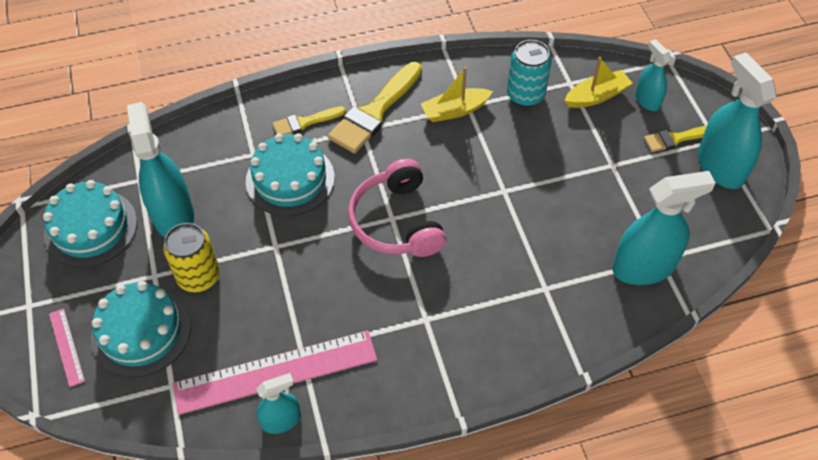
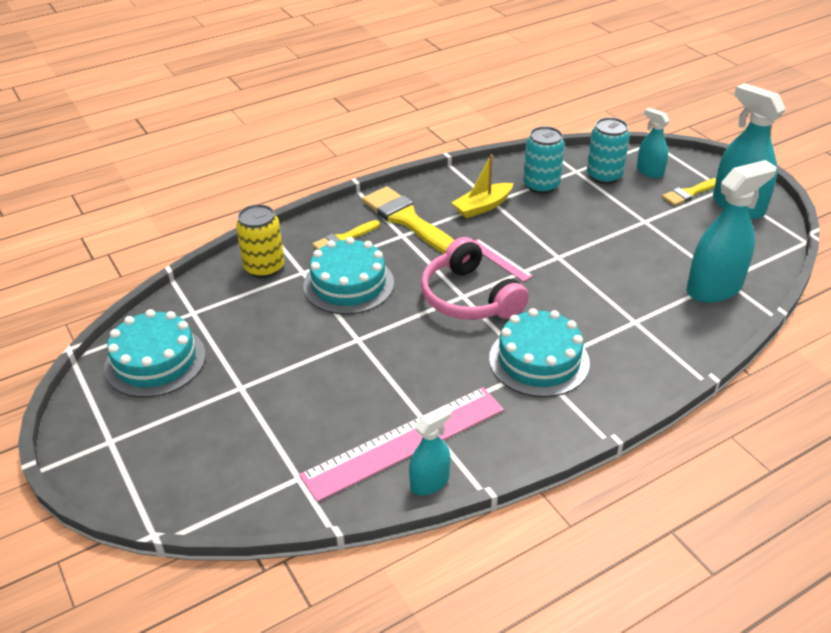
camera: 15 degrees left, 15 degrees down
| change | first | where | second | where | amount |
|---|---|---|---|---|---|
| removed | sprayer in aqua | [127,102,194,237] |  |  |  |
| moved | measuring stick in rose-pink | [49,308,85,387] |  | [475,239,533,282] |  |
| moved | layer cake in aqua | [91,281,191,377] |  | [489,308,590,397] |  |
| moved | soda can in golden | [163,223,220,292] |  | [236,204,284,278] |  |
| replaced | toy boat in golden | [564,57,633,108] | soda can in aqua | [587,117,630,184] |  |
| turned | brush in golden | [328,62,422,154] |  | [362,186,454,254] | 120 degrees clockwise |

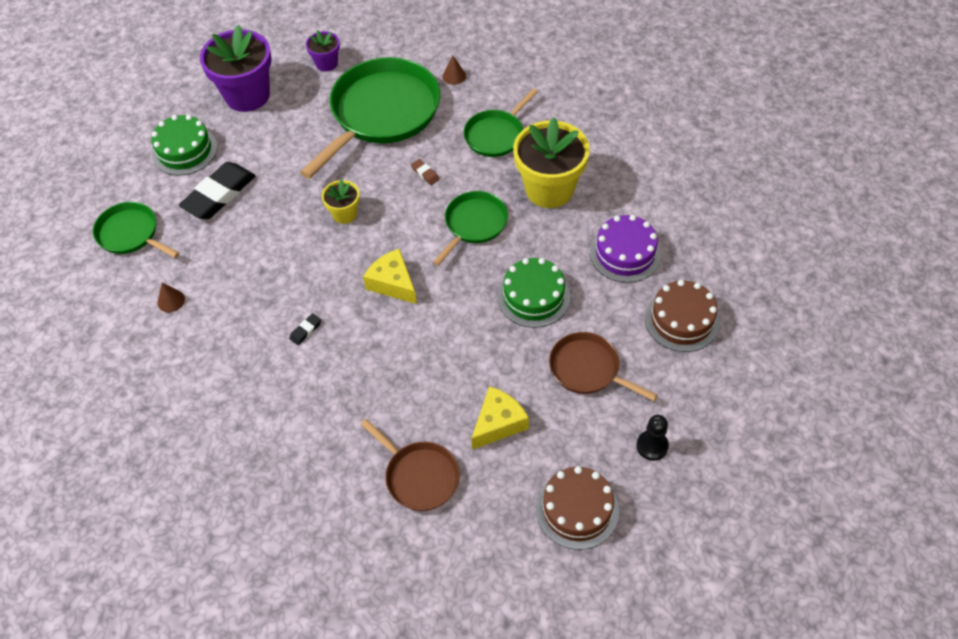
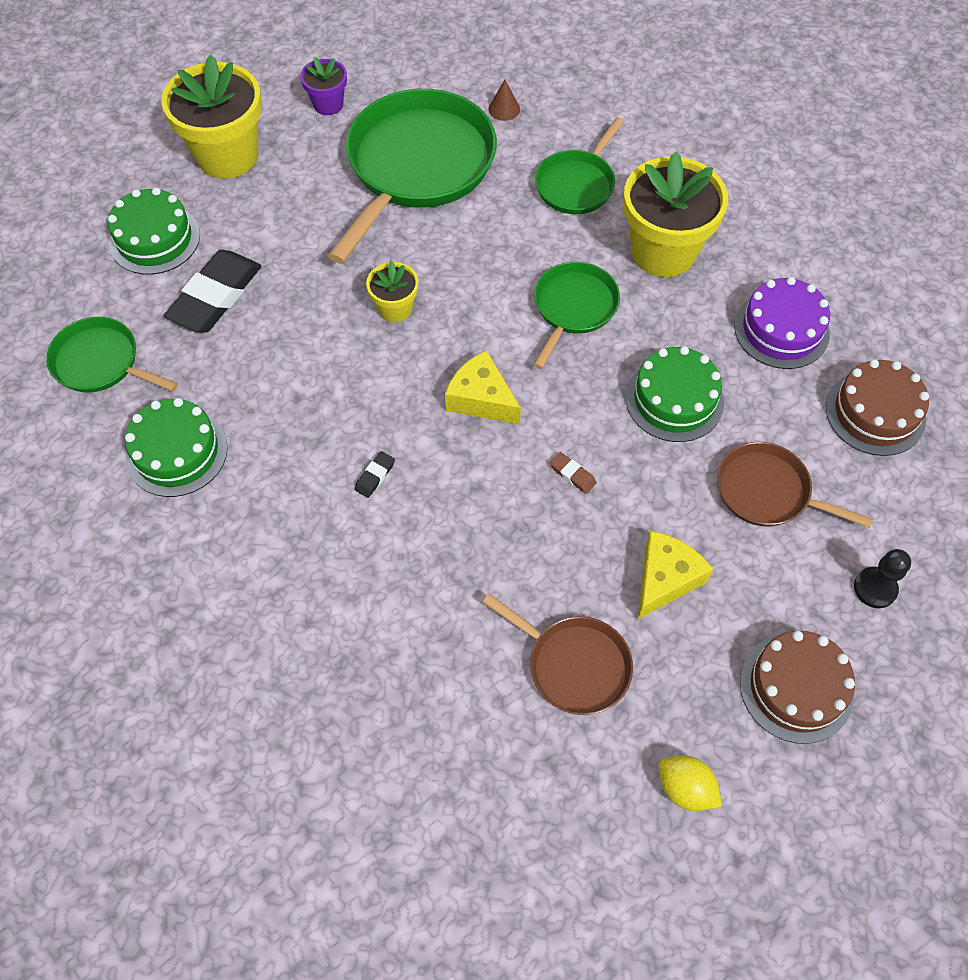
camera: 10 degrees left, 5 degrees up
| change | first | where | second | where | amount |
|---|---|---|---|---|---|
| added |  |  | lemon in golden | [658,755,722,811] |  |
| moved | pencil eraser in russet | [411,159,440,185] |  | [550,452,597,494] |  |
| replaced | solid cone in russet | [157,283,185,313] | layer cake in leaf-green | [125,398,228,497] |  |
| recoloured | plant pot in royal purple | [200,25,272,112] | plant pot in golden | [161,55,262,179] |  |

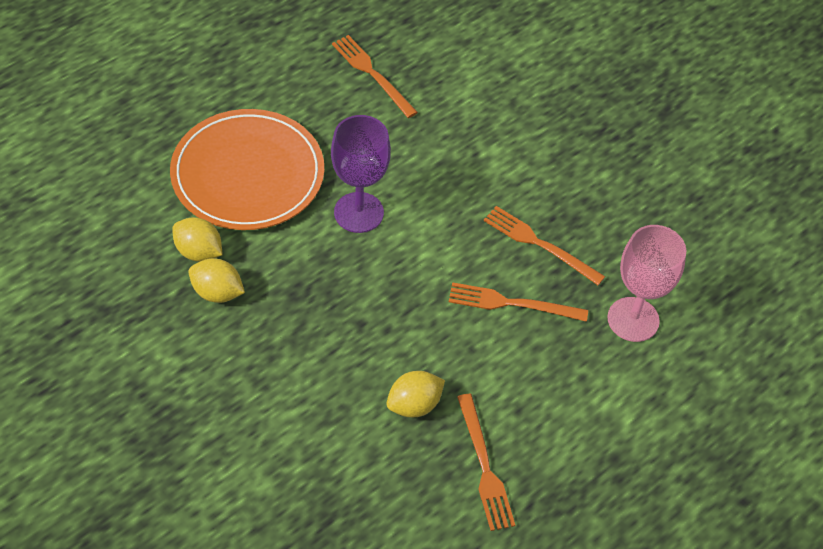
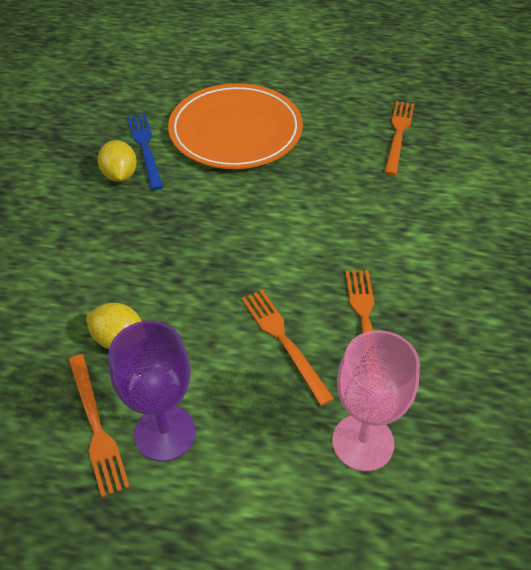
camera: 55 degrees right, 5 degrees down
| change | first | where | second | where | amount |
|---|---|---|---|---|---|
| moved | chalice in royal purple | [331,115,391,233] |  | [108,321,196,461] |  |
| replaced | lemon in golden | [172,217,222,262] | dinner fork in royal blue | [127,114,163,190] |  |
| turned | dinner fork in bright orange | [457,394,515,531] |  | [68,354,130,498] | 60 degrees counterclockwise |

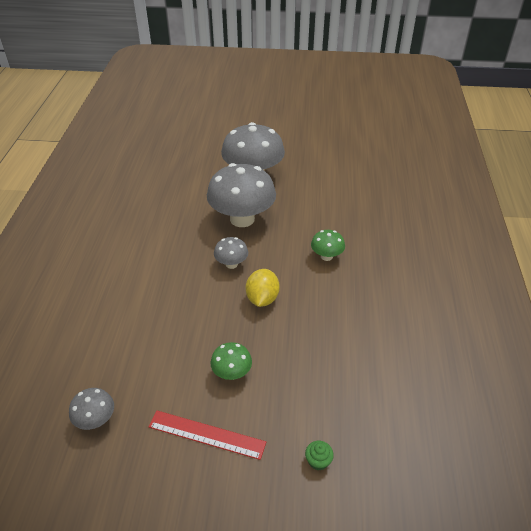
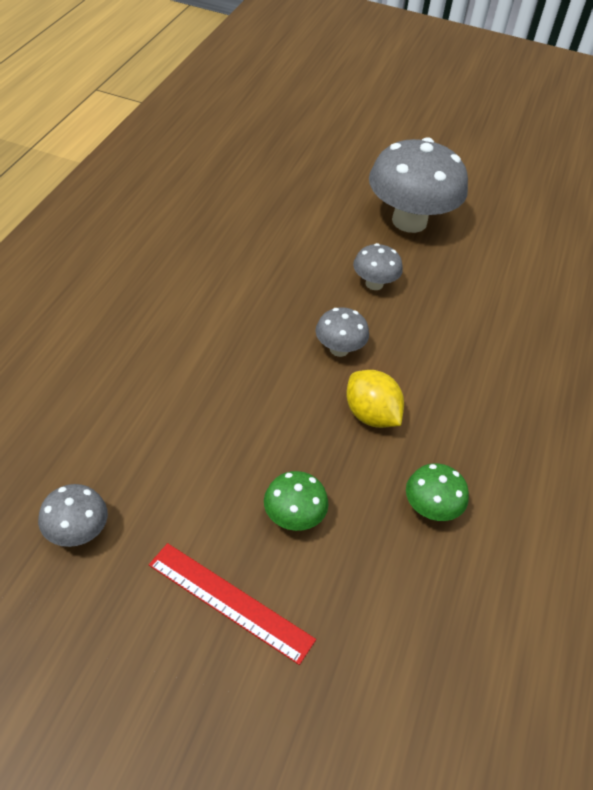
camera: 10 degrees right, 5 degrees up
| change | first | where | second | where | amount |
|---|---|---|---|---|---|
| removed | muffin in leaf-green | [305,441,334,470] |  |  |  |
| moved | toadstool in leaf-green | [311,230,345,261] |  | [406,463,469,521] |  |
| turned | lemon in golden | [246,269,280,307] |  | [346,370,404,428] | 60 degrees counterclockwise |
| resized | toadstool in gray | [207,163,276,227] |  | [353,243,403,290] | x0.47 |

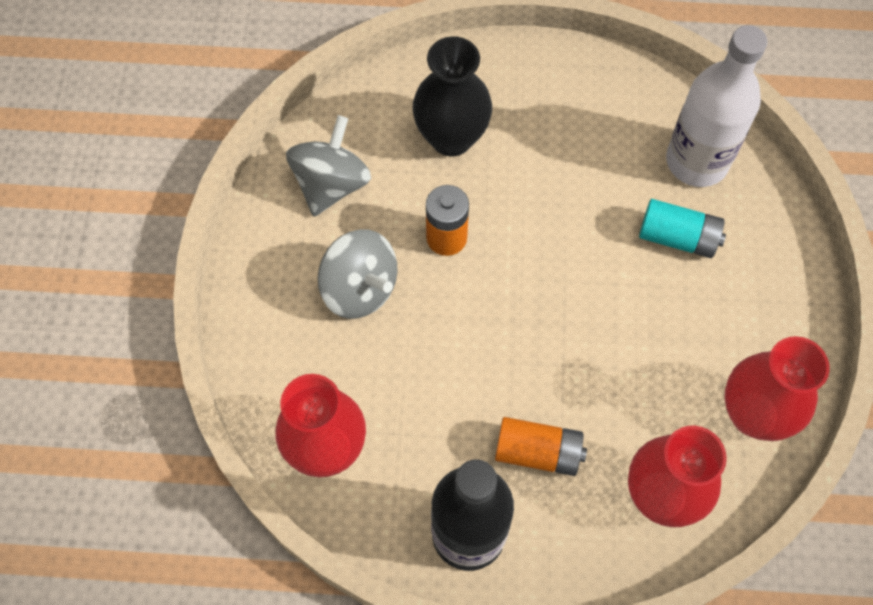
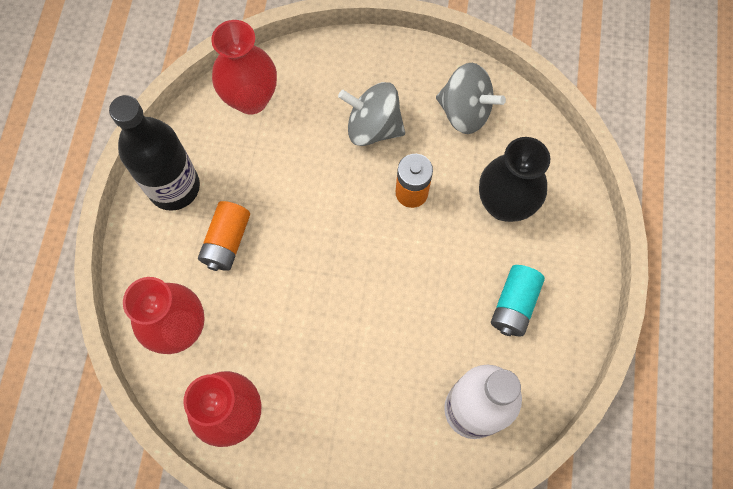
camera: 95 degrees right, 5 degrees up
| change | first | where | second | where | amount |
|---|---|---|---|---|---|
| moved | power cell in aqua | [639,199,726,258] |  | [491,265,545,336] |  |
| turned | whirligig in gray | [318,229,398,319] |  | [338,82,405,146] | 60 degrees clockwise |

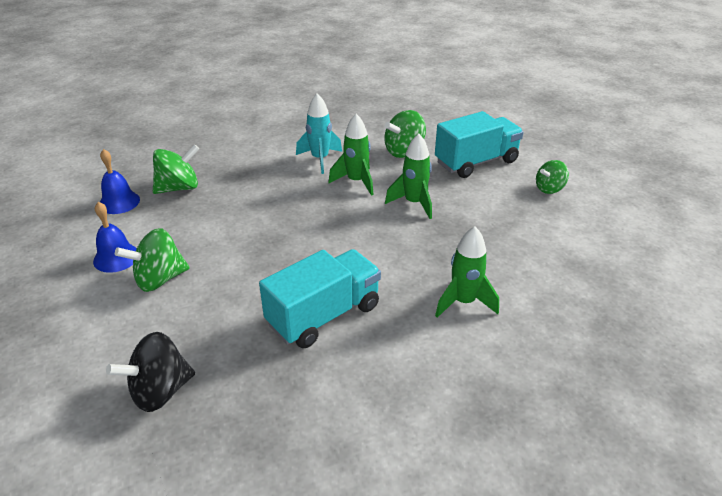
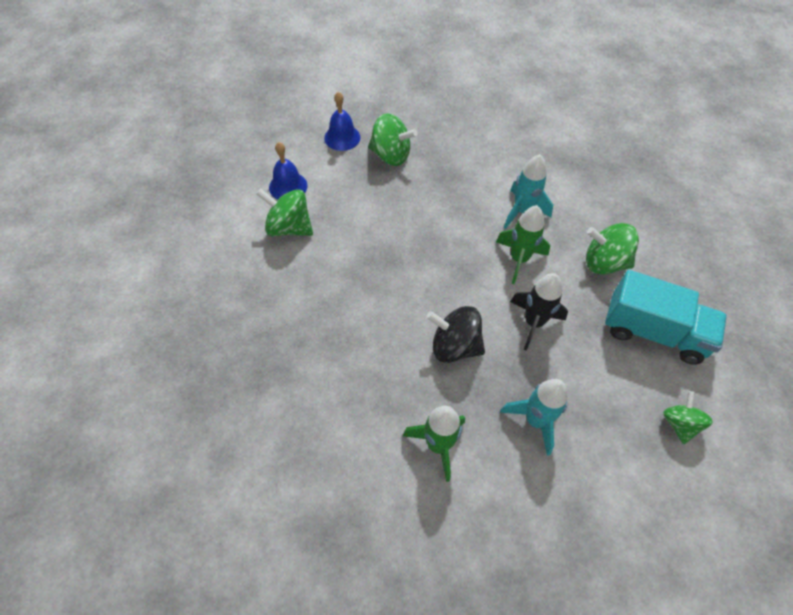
camera: 50 degrees right, 20 degrees up
| change | first | where | second | where | amount |
|---|---|---|---|---|---|
| removed | lorry in aqua | [259,249,381,348] |  |  |  |
| added |  |  | spaceship in aqua | [500,379,568,456] |  |
| moved | whirligig in ebony | [106,332,195,412] |  | [426,306,485,363] |  |
| recoloured | spaceship in leaf-green | [385,133,432,219] | spaceship in ebony | [510,273,568,351] |  |
| turned | whirligig in leaf-green | [536,160,569,194] |  | [663,391,713,444] | 75 degrees clockwise |

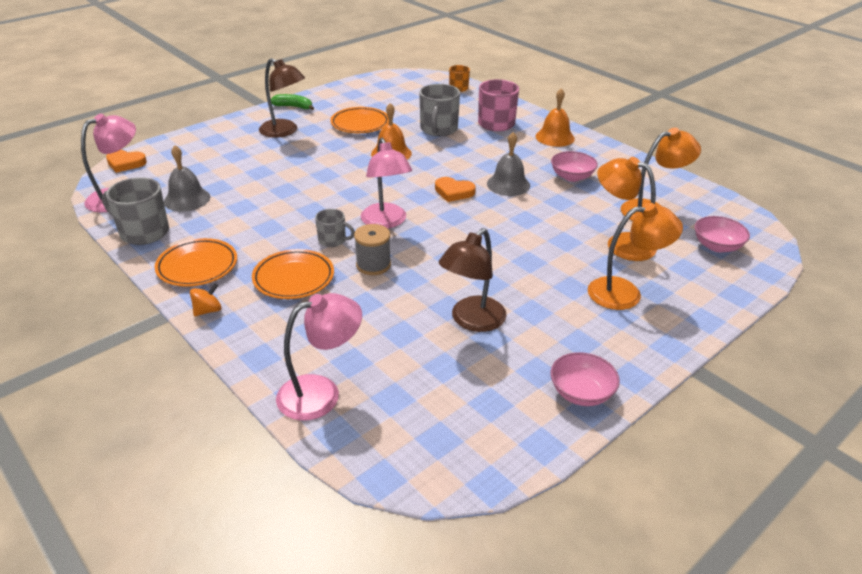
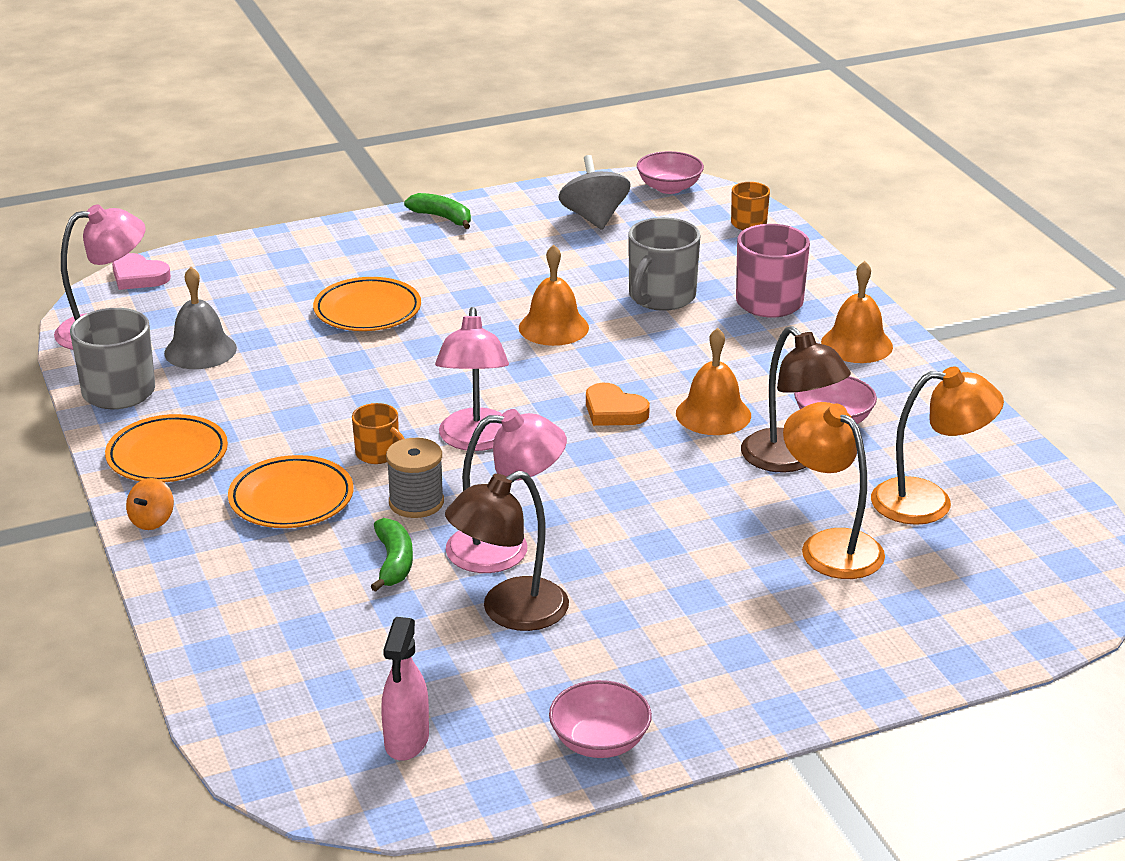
camera: 20 degrees right, 5 degrees down
| change | first | where | second | where | amount |
|---|---|---|---|---|---|
| removed | reading lamp in bright orange | [588,203,683,310] |  |  |  |
| added |  |  | banana in leaf-green | [371,518,413,592] |  |
| added |  |  | sprayer in rose-pink | [381,617,429,761] |  |
| added |  |  | whirligig in gray | [558,155,631,230] |  |
| moved | reading lamp in russet | [259,58,305,138] |  | [741,326,851,473] |  |
| moved | reading lamp in rose-pink | [276,293,362,421] |  | [446,409,567,573] |  |
| moved | flat dish in bright orange | [330,107,389,133] |  | [313,277,421,331] |  |
| moved | deep dish in rose-pink | [695,216,750,252] |  | [637,151,704,194] |  |
| recoloured | love heart in bright orange | [106,150,147,173] | love heart in rose-pink | [112,253,171,290] |  |
| recoloured | coffee mug in gray | [315,209,355,247] | coffee mug in bright orange | [352,403,405,464] |  |
| recoloured | school bell in gray | [487,132,530,196] | school bell in bright orange | [676,328,751,435] |  |
| turned | whirligig in bright orange | [190,283,222,316] |  | [126,478,174,530] | 135 degrees clockwise |

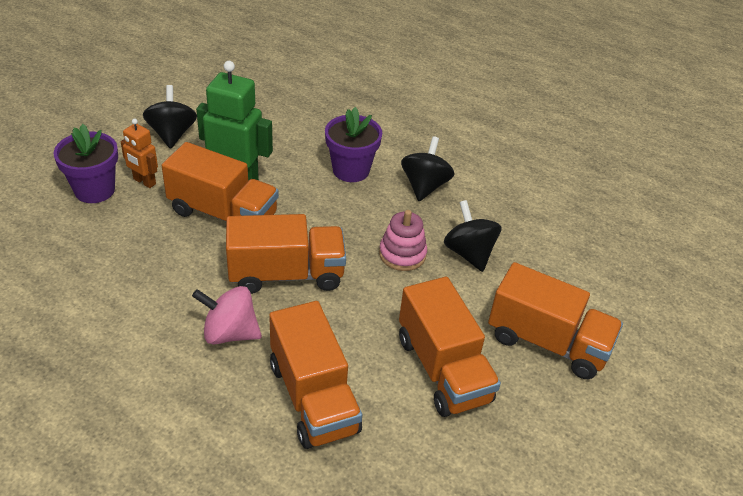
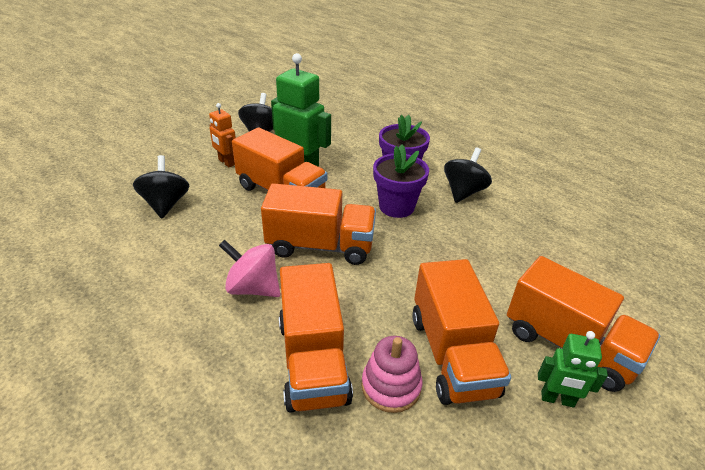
camera: 15 degrees right, 5 degrees down
| change | first | where | second | where | amount |
|---|---|---|---|---|---|
| added |  |  | robot in leaf-green | [538,331,608,407] |  |
| moved | plant pot in royal purple | [54,124,118,203] |  | [373,144,429,218] |  |
| moved | stacking toy in rose-pink | [379,210,427,271] |  | [362,336,422,413] |  |
| moved | whirligig in ebony | [444,200,502,272] |  | [133,155,189,218] |  |

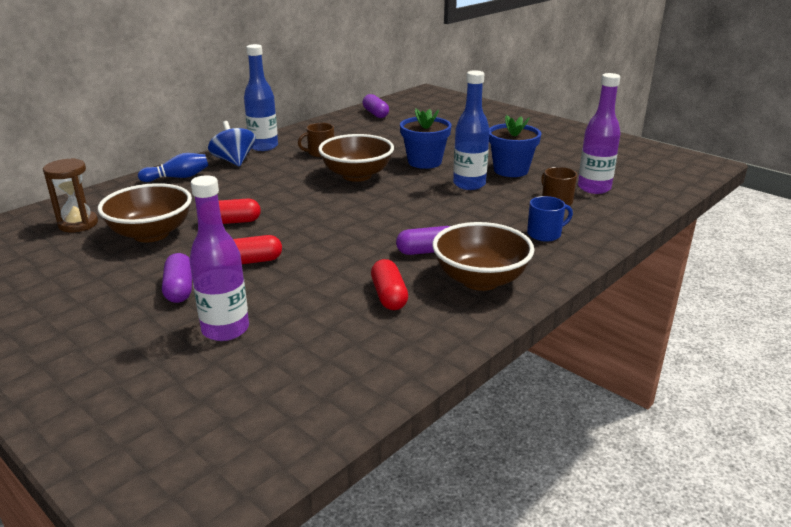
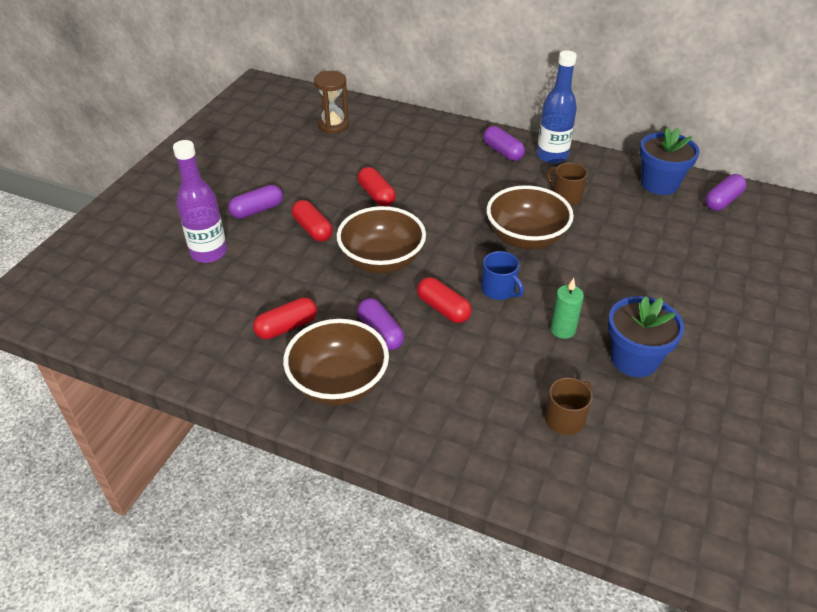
camera: 70 degrees right, 15 degrees up
| change | first | where | second | where | amount |
|---|---|---|---|---|---|
| removed | skittle in royal blue | [138,153,208,182] |  |  |  |
| removed | drink bottle in royal purple | [578,73,620,194] |  |  |  |
| added |  |  | capsule in scarlet | [417,277,472,323] |  |
| moved | deep dish in russet | [98,183,192,243] |  | [337,206,426,274] |  |
| moved | plant pot in royal blue | [400,109,452,169] |  | [640,127,700,195] |  |
| moved | coffee mug in royal blue | [527,196,573,242] |  | [481,251,524,300] |  |
| replaced | whirligig in royal blue | [208,121,256,167] | capsule in royal purple | [483,126,525,161] |  |
| replaced | drink bottle in royal blue | [453,70,490,190] | candle in leaf-green | [550,278,584,339] |  |

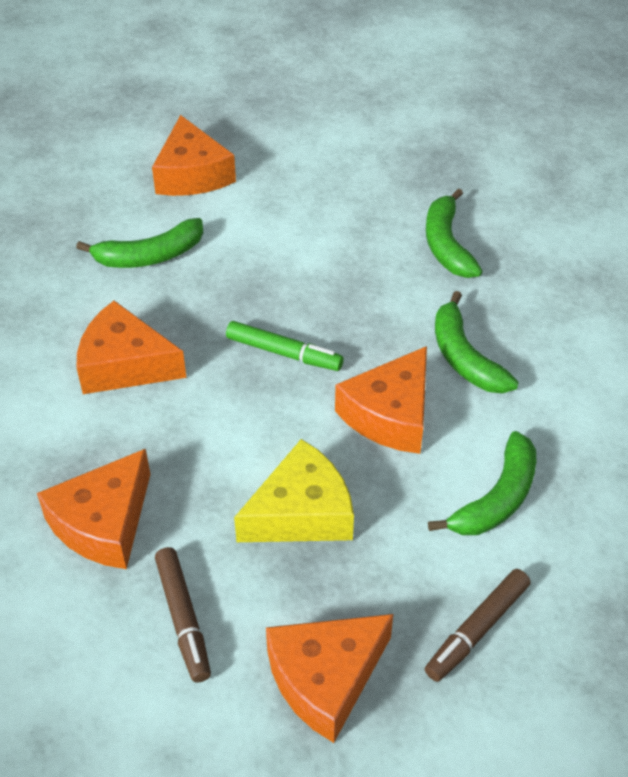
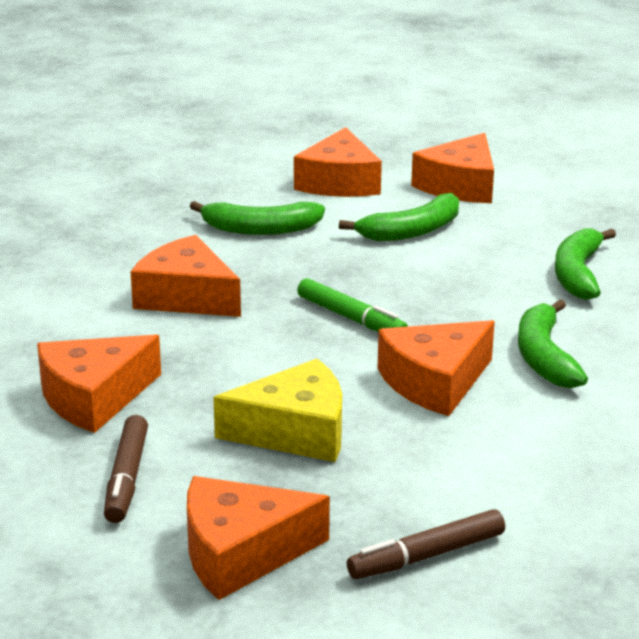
camera: 20 degrees right, 20 degrees down
| change | first | where | second | where | amount |
|---|---|---|---|---|---|
| added |  |  | cheese in bright orange | [411,133,494,203] |  |
| moved | banana in leaf-green | [428,431,536,535] |  | [339,193,459,242] |  |

